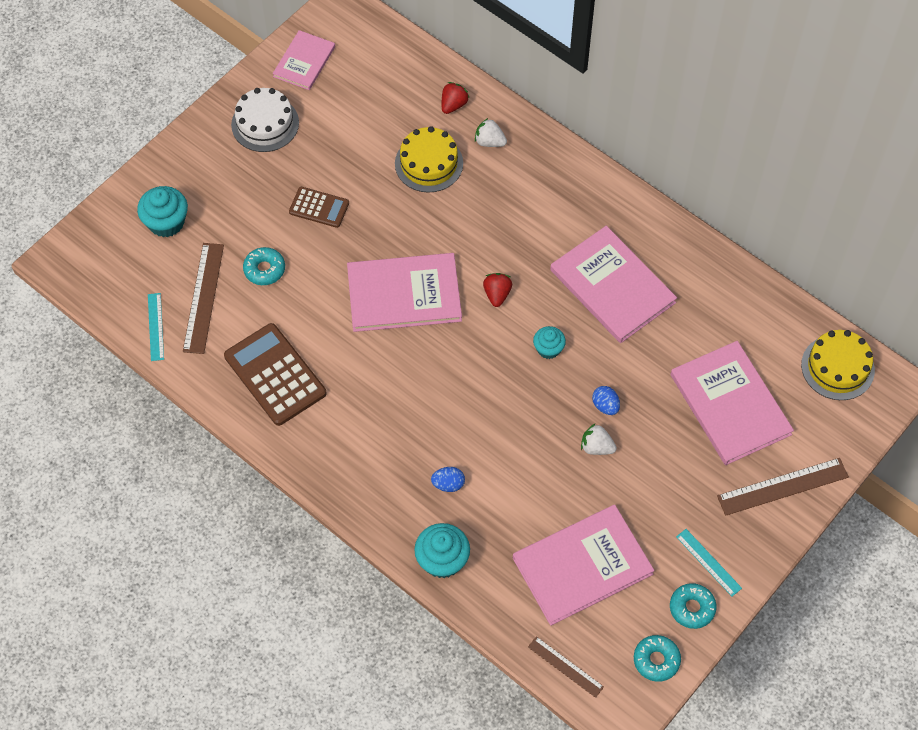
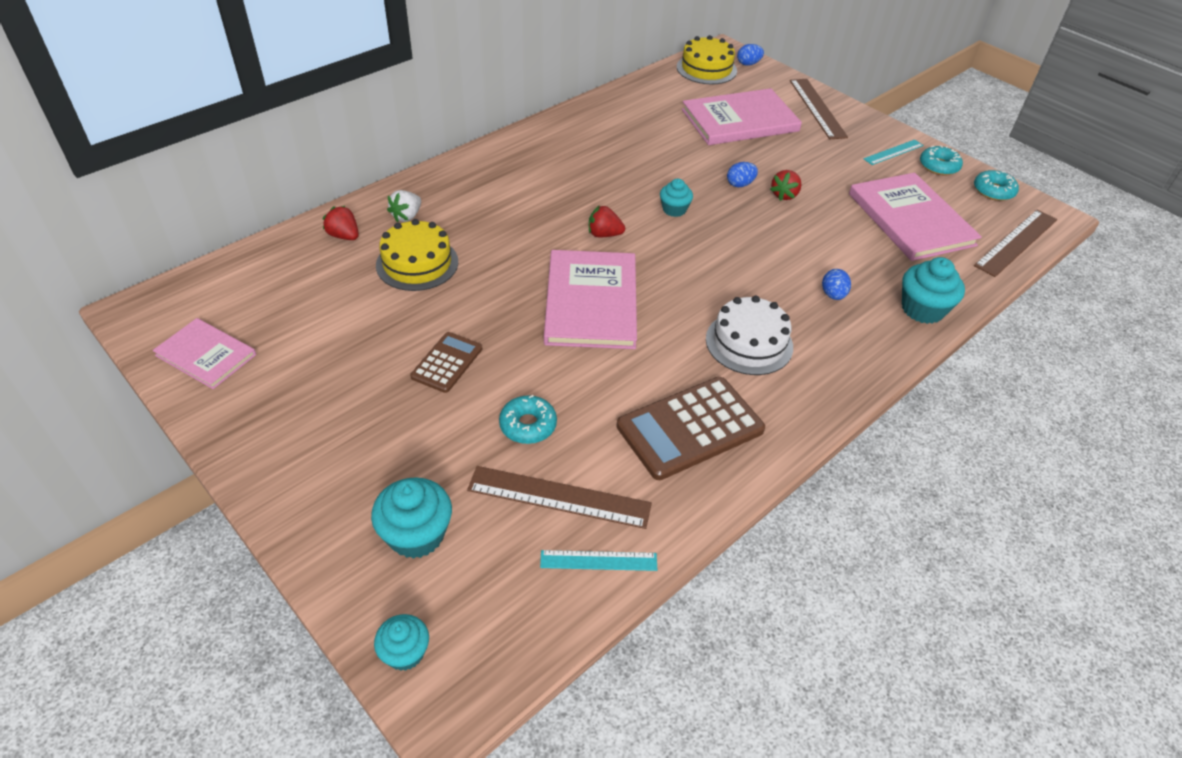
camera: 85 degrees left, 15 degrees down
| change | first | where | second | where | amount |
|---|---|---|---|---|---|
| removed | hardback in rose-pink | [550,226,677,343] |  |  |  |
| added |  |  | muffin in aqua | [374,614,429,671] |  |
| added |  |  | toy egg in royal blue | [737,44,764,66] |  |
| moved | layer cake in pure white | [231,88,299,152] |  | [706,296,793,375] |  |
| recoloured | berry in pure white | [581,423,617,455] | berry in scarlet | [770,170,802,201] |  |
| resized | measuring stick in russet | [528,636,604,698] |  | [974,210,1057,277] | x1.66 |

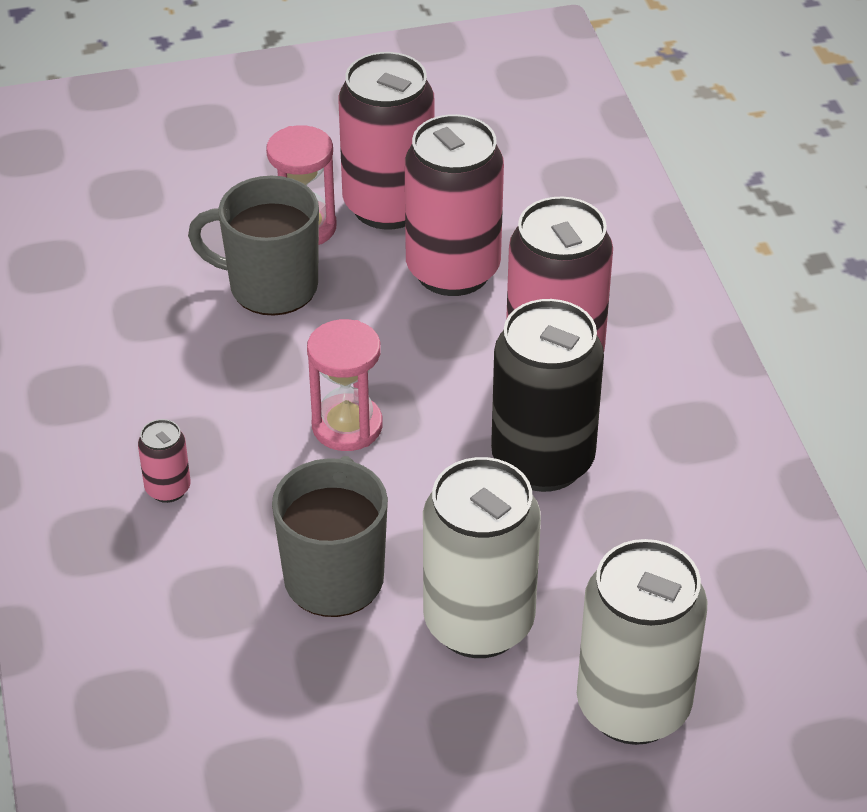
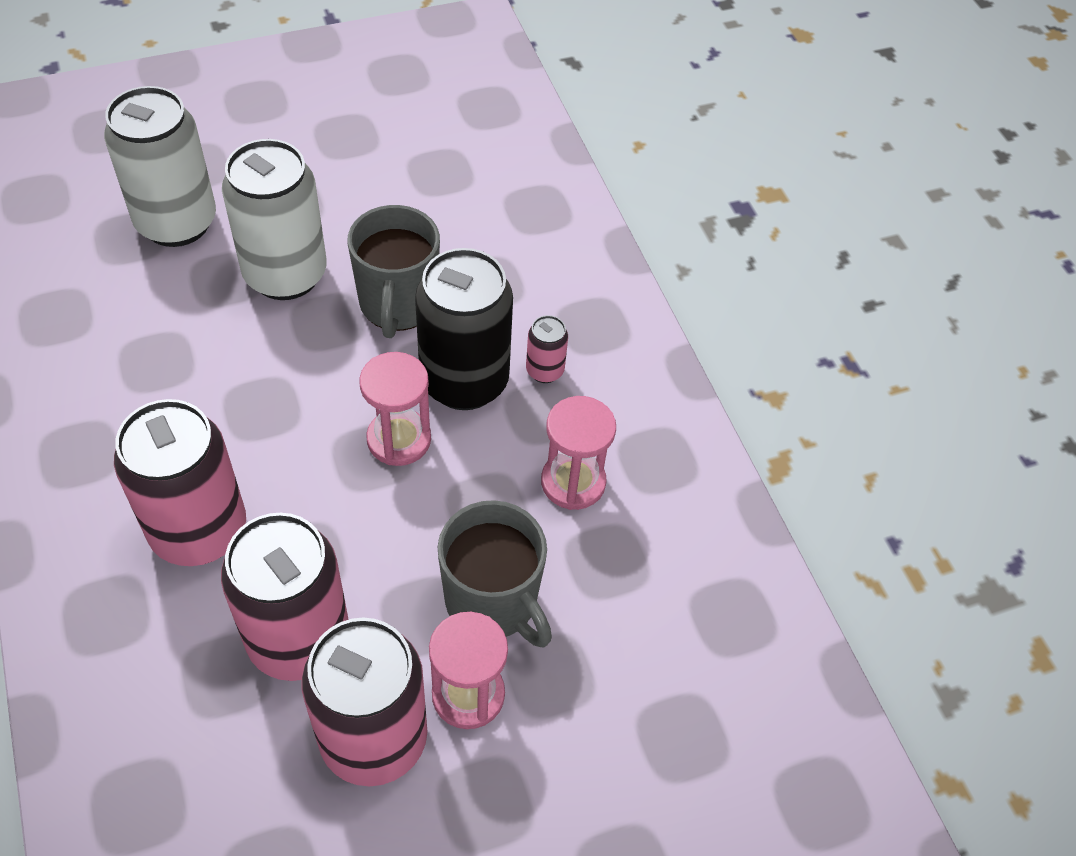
camera: 170 degrees right, 10 degrees up
| change | first | where | second | where | amount |
|---|---|---|---|---|---|
| added |  |  | sand timer in rose-pink | [541,396,616,510] |  |
| moved | soda can in ebony | [491,299,604,492] |  | [415,248,513,410] |  |
| turned | coffee mug in gray | [188,176,319,316] |  | [438,500,552,647] | 45 degrees clockwise |

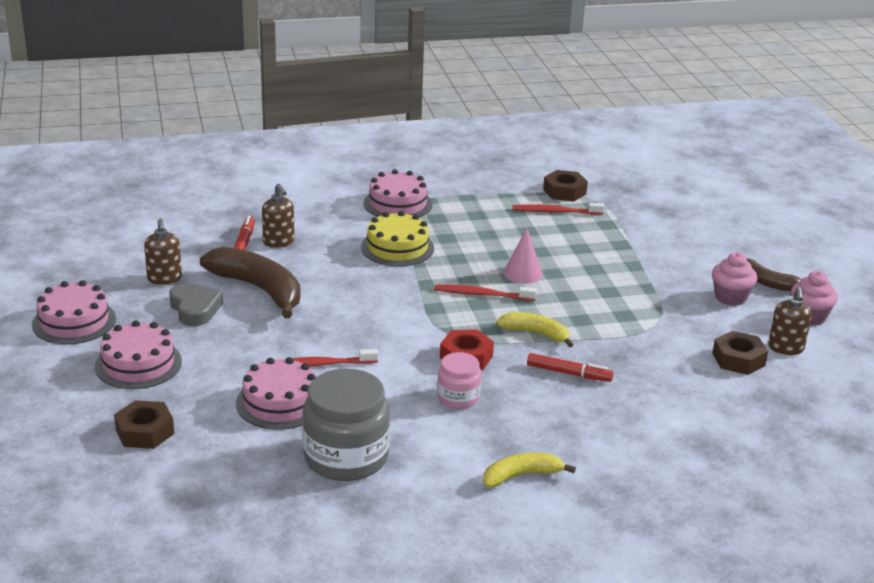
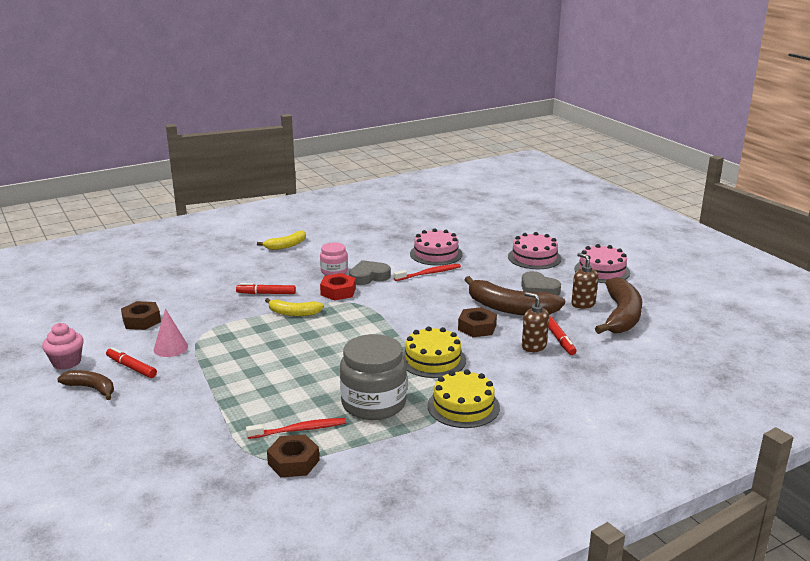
camera: 165 degrees right, 5 degrees down
| change | first | where | second | where | amount |
|---|---|---|---|---|---|
| removed | tooth brush in scarlet | [434,284,537,301] |  |  |  |
| removed | pump bottle in russet | [768,287,812,355] |  |  |  |
| added |  |  | love heart in gray | [349,260,391,285] |  |
| added |  |  | banana in russet | [595,277,642,334] |  |
| moved | hexagon nut in russet | [114,400,174,449] |  | [458,307,497,337] |  |
| moved | jam jar in gray | [302,369,390,481] |  | [340,334,407,420] |  |
| moved | solid cone in rose-pink | [504,228,543,284] |  | [153,309,188,357] |  |
| replaced | muffin in rose-pink | [712,252,757,306] | felt pen in scarlet | [106,347,157,378] |  |
| recoloured | layer cake in rose-pink | [364,169,432,217] | layer cake in golden | [428,369,500,428] |  |

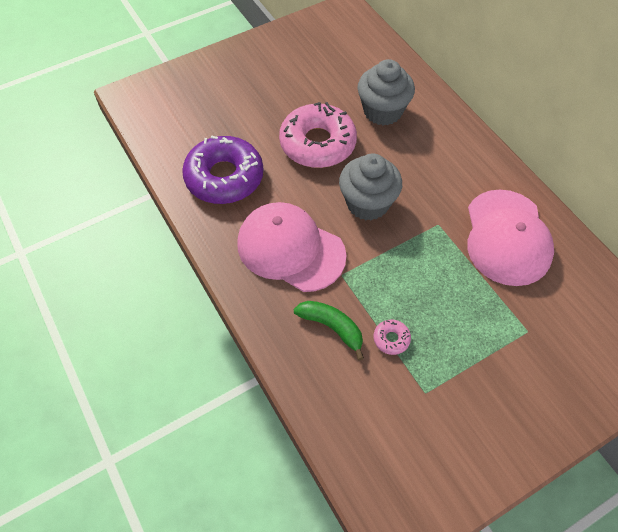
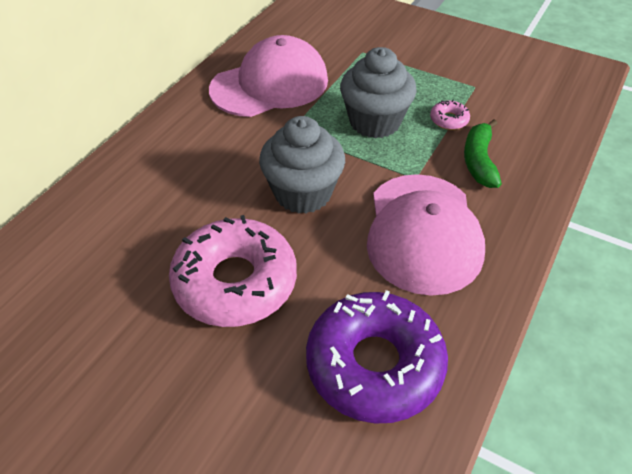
camera: 120 degrees left, 10 degrees down
| change | first | where | second | where | amount |
|---|---|---|---|---|---|
| moved | muffin in gray | [357,59,415,125] |  | [340,47,417,138] |  |

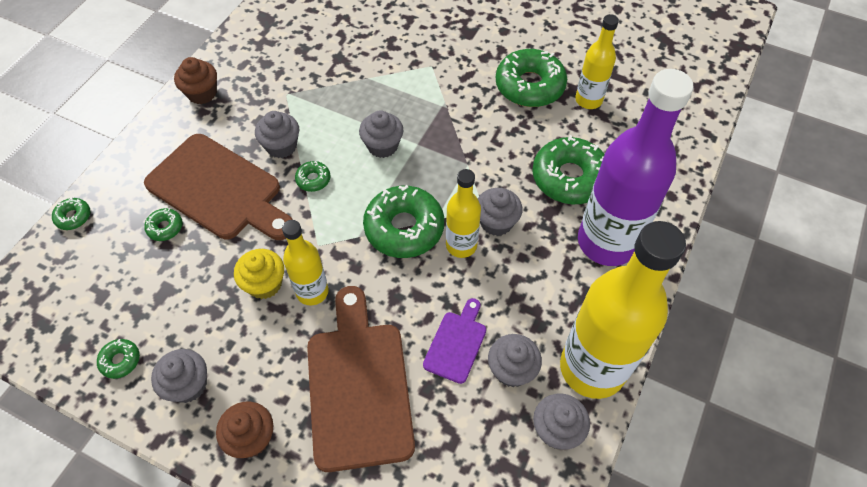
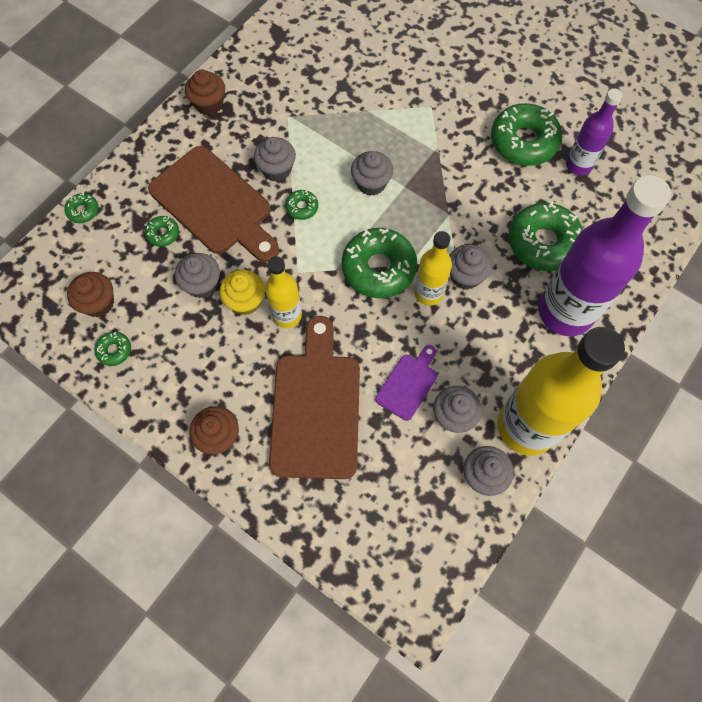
camera: 10 degrees right, 10 degrees up
| change | first | where | second | where | amount |
|---|---|---|---|---|---|
| added |  |  | muffin in russet | [67,272,114,317] |  |
| moved | muffin in gray | [151,349,207,403] |  | [175,253,220,298] |  |
| recoloured | drink bottle in golden | [575,14,619,109] | drink bottle in royal purple | [566,89,623,176] |  |

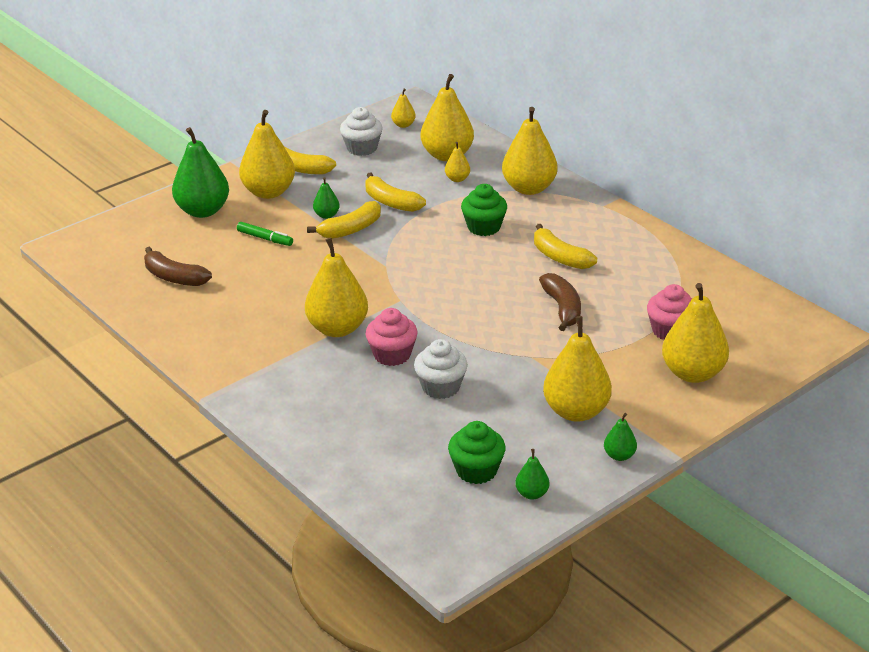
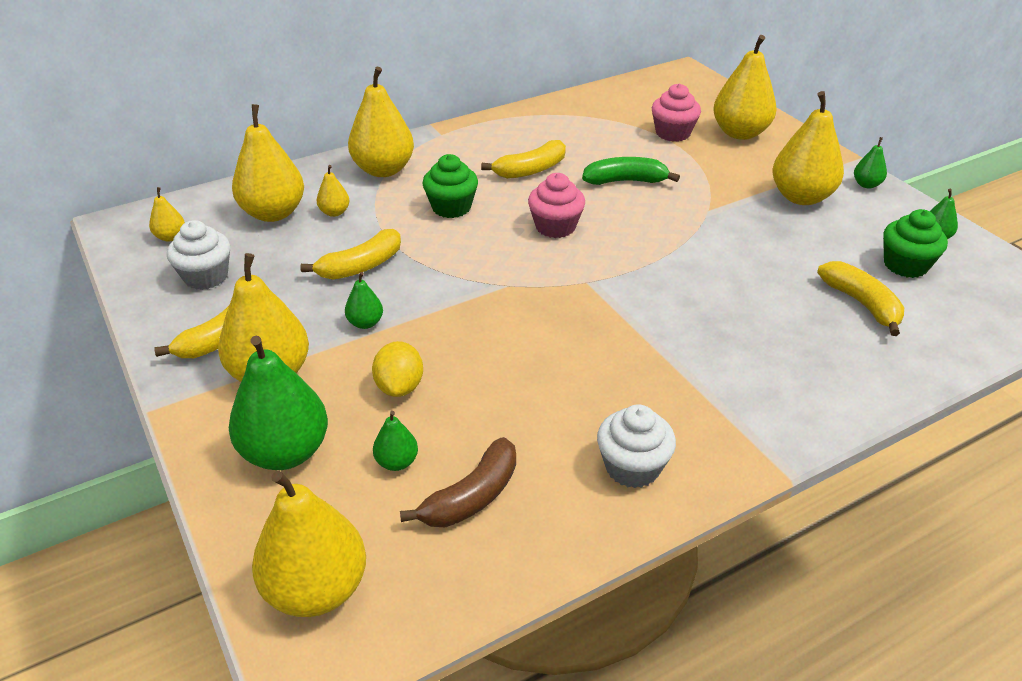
camera: 80 degrees left, 5 degrees up
| change | first | where | second | where | amount |
|---|---|---|---|---|---|
| added |  |  | toy pear in leaf-green | [373,411,418,471] |  |
| moved | toy pear in golden | [305,237,368,337] |  | [252,471,366,617] |  |
| moved | banana in golden | [307,201,381,239] |  | [817,261,904,336] |  |
| moved | muffin in rose-pink | [366,308,418,366] |  | [528,173,585,238] |  |
| moved | muffin in pure white | [414,339,468,399] |  | [597,404,676,488] |  |
| replaced | felt pen in leaf-green | [237,222,293,246] | lemon in golden | [372,341,423,397] |  |
| recoloured | banana in russet | [539,273,581,331] | banana in leaf-green | [582,157,680,185] |  |

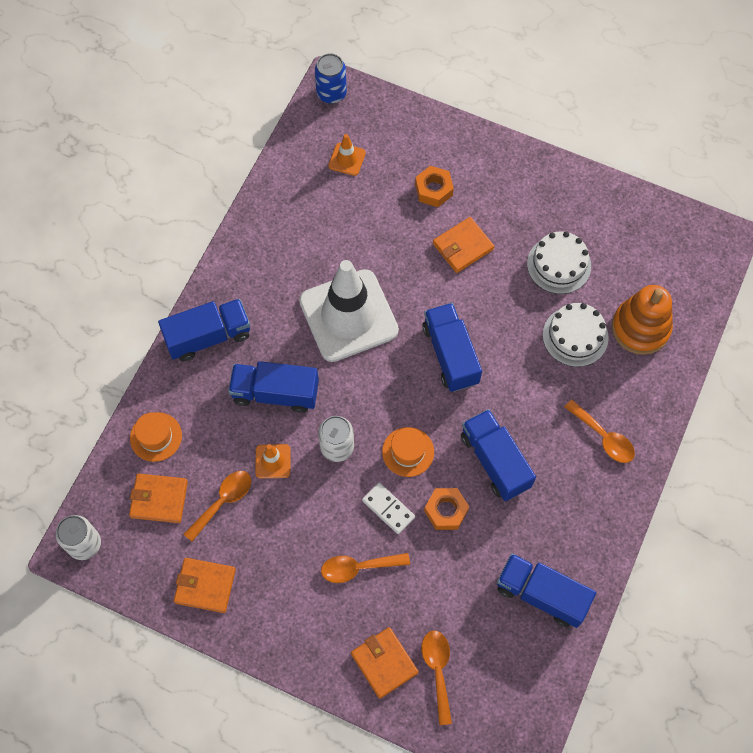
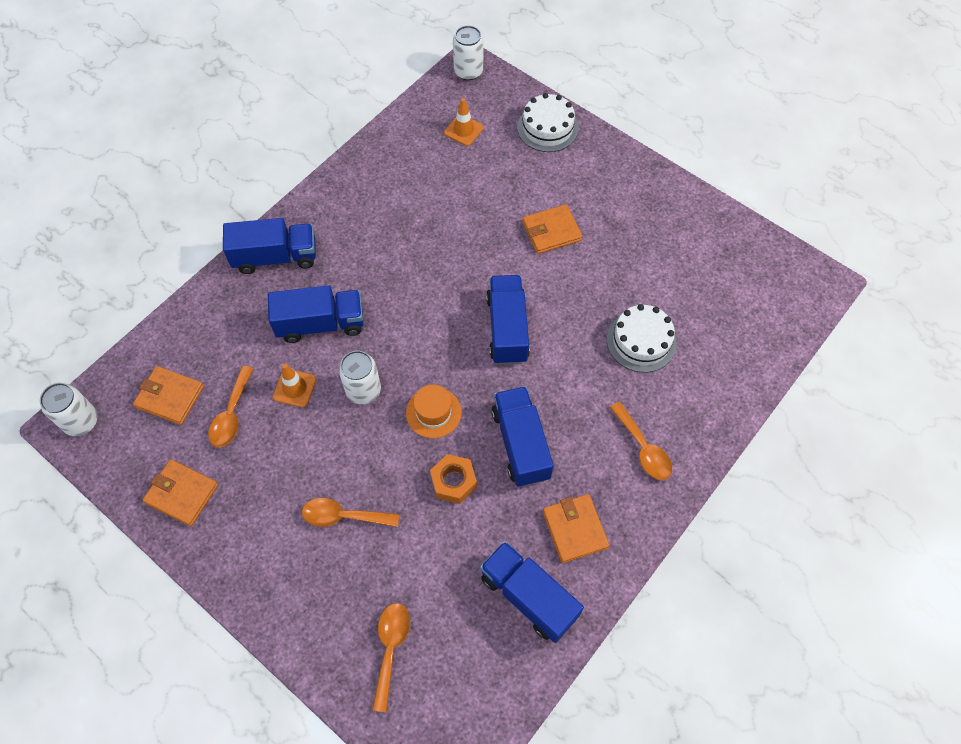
camera: 15 degrees right, 5 degrees down
| change | first | where | second | where | amount |
|---|---|---|---|---|---|
| removed | hat in bright orange | [130,412,182,462] |  |  |  |
| removed | safety cone in pure white | [299,260,399,362] |  |  |  |
| removed | domino piece in pure white | [362,483,415,534] |  |  |  |
| removed | hexagon nut in bright orange | [415,166,454,207] |  |  |  |
| removed | stacking toy in bright orange | [612,285,673,355] |  |  |  |
| moved | billfold in bright orange | [351,627,418,699] |  | [543,494,609,563] |  |
| moved | layer cake in pure white | [527,231,591,294] |  | [517,93,578,152] |  |
| recoloured | soda can in royal blue | [315,53,347,104] | soda can in pure white | [453,26,483,81] |  |
| turned | teaspoon in bright orange | [184,471,251,542] |  | [208,366,254,447] | 135 degrees clockwise |
| turned | lorry in royal blue | [228,361,319,413] |  | [268,285,364,343] | 150 degrees clockwise |

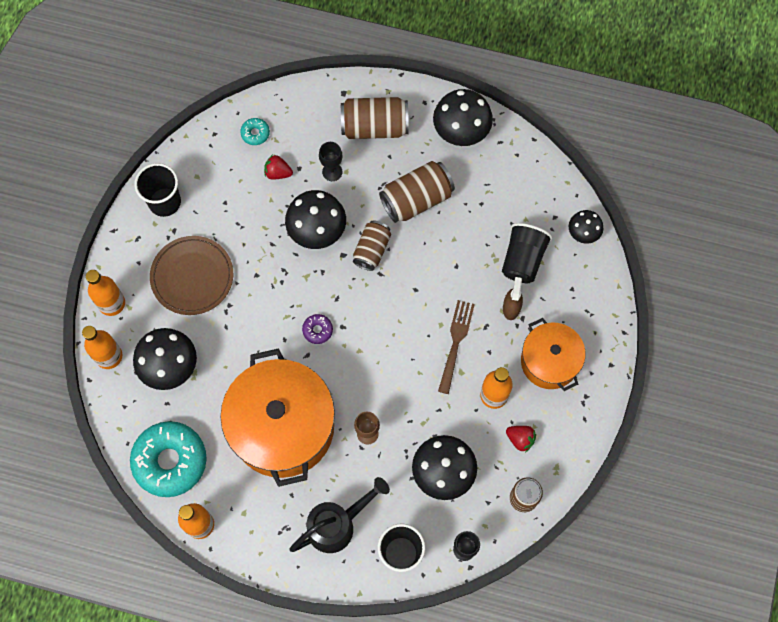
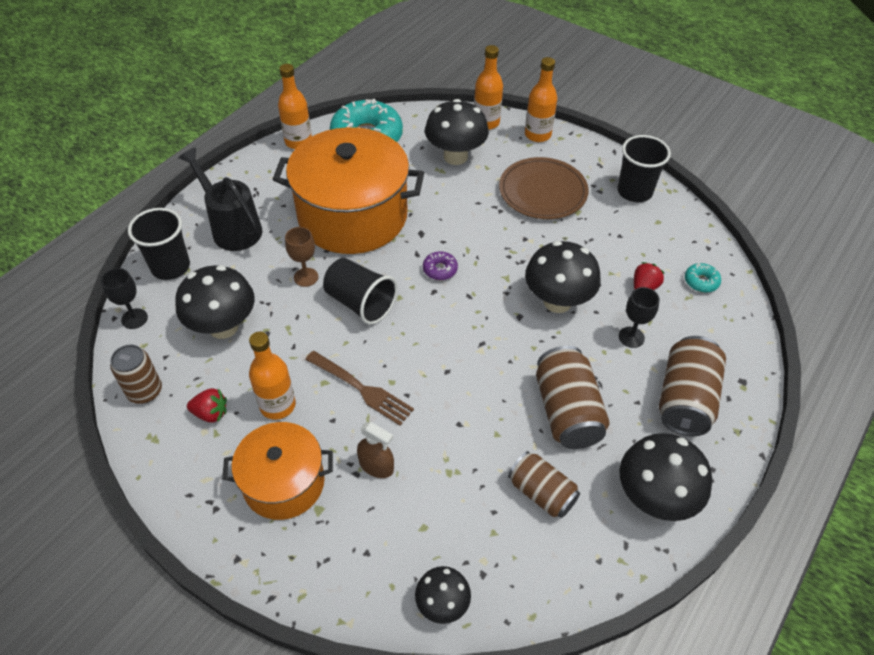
camera: 110 degrees right, 20 degrees down
| change | first | where | second | where | amount |
|---|---|---|---|---|---|
| moved | soda can in russet | [353,220,391,271] |  | [508,451,580,518] |  |
| moved | cup in ebony | [502,223,553,283] |  | [323,258,398,325] |  |
| turned | sprinkling can in ebony | [289,477,390,553] |  | [178,148,262,251] | 150 degrees clockwise |
| turned | berry in scarlet | [506,426,536,452] |  | [187,388,227,423] | 135 degrees counterclockwise |

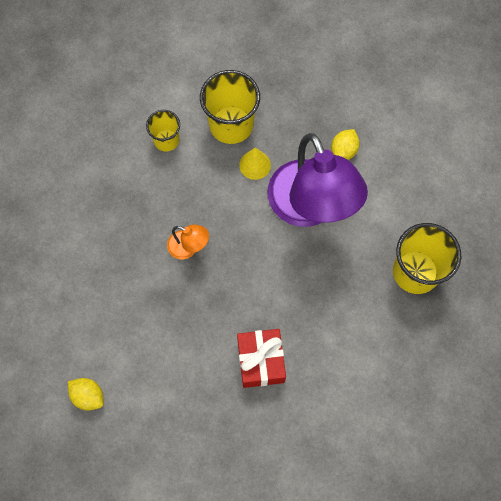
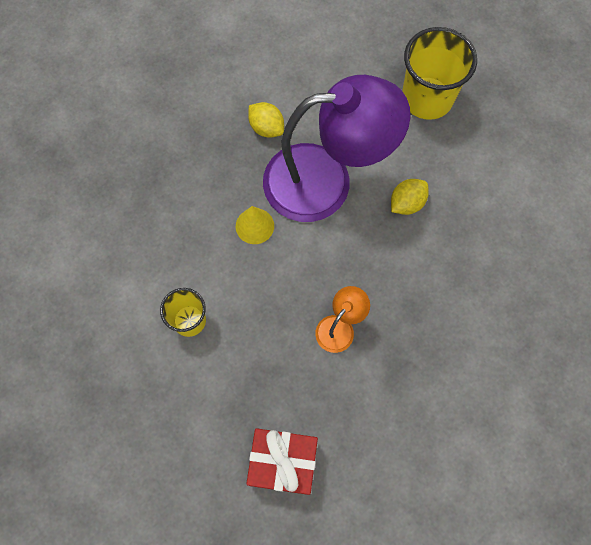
camera: 75 degrees left, 0 degrees up
| change | first | where | second | where | amount |
|---|---|---|---|---|---|
| removed | cup in golden | [200,70,260,144] |  |  |  |
| moved | lemon in golden | [68,378,104,411] |  | [391,179,429,215] |  |
| moved | wrapped gift in scarlet | [237,329,286,388] |  | [246,428,318,495] |  |

